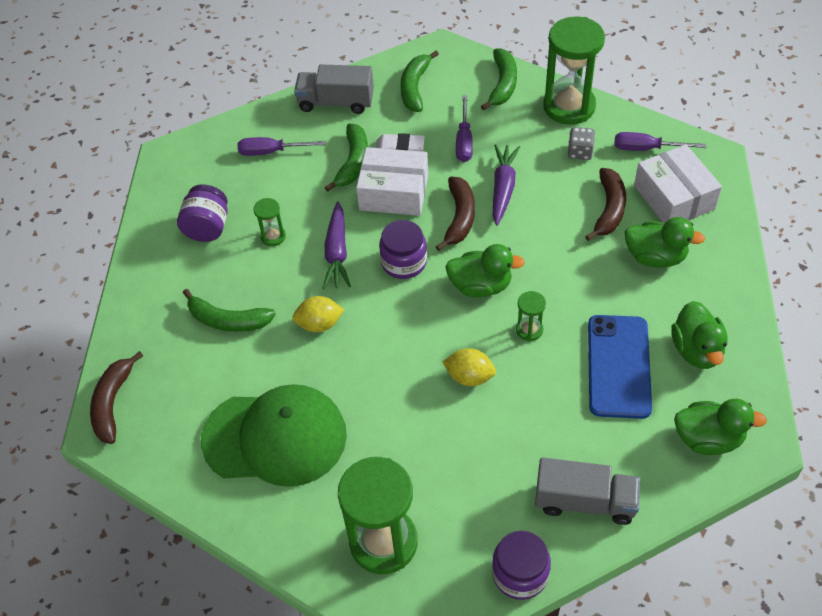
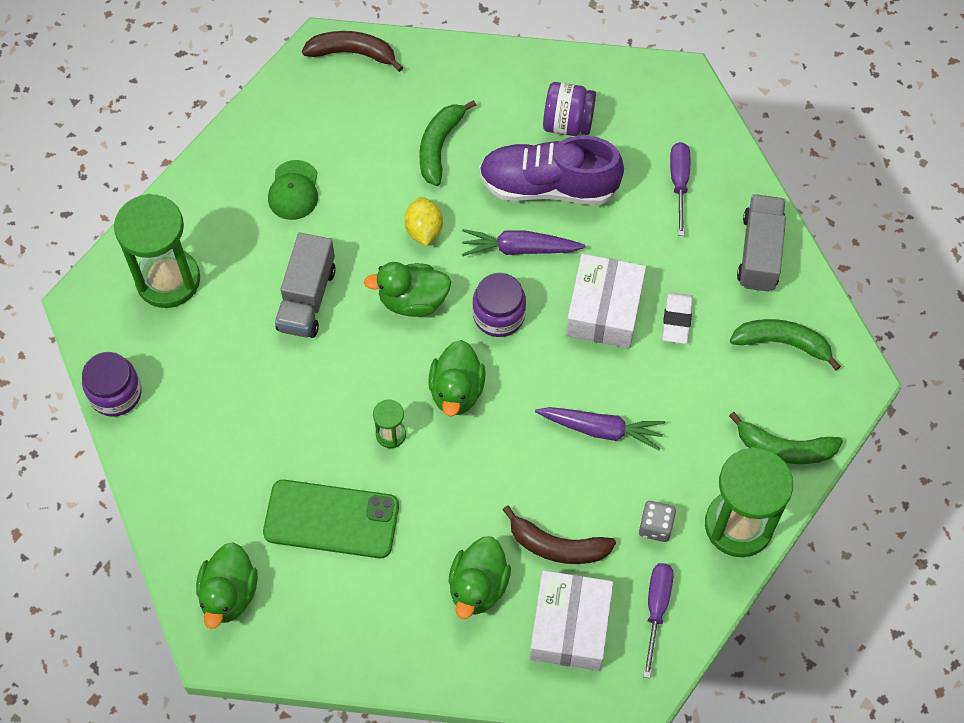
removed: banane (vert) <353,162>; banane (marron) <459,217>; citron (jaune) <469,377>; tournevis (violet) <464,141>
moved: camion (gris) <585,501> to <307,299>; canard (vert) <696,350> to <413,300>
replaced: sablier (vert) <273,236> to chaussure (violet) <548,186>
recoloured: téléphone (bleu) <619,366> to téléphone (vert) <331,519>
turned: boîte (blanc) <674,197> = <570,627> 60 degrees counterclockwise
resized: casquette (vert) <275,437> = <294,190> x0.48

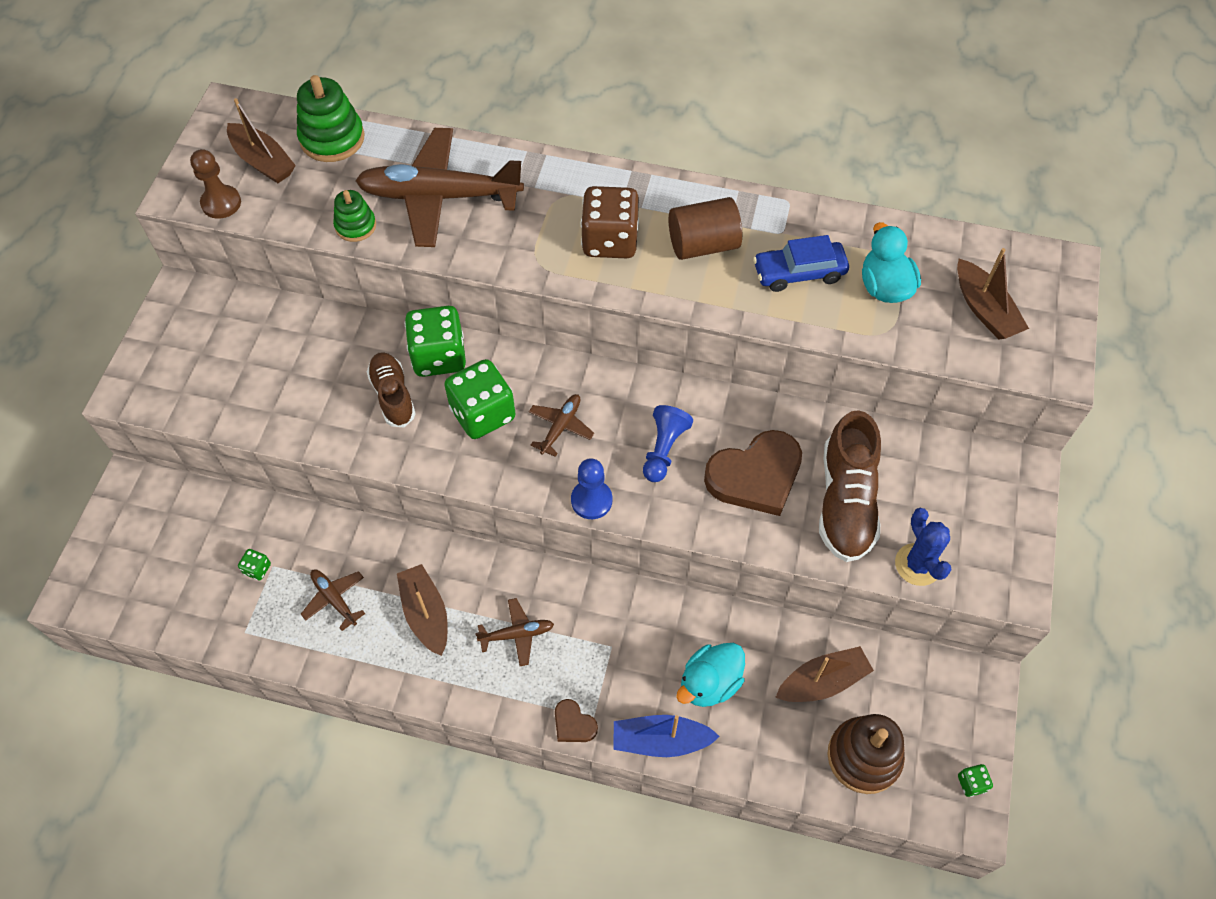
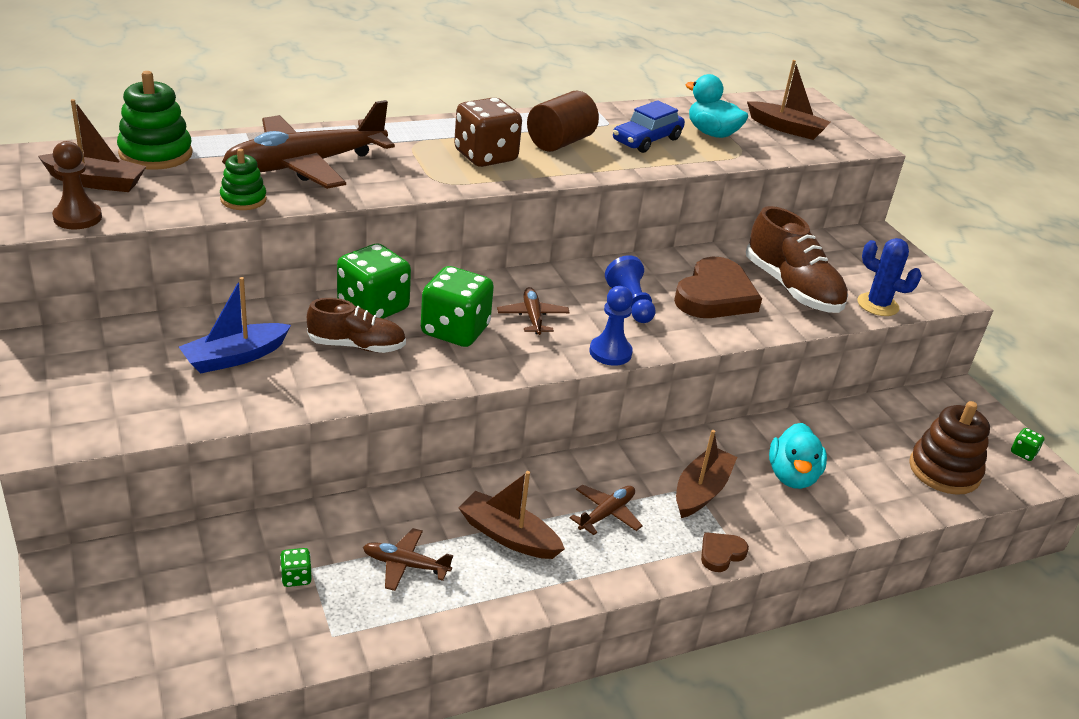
moved: bateau (bleu) <660,740> to <235,357>; bateau (marron) <822,681> to <701,491>
turned: chaussure (marron) <393,396> = <357,346> 150 degrees clockwise; cœur (marron) <573,724> = <721,553> 135 degrees clockwise

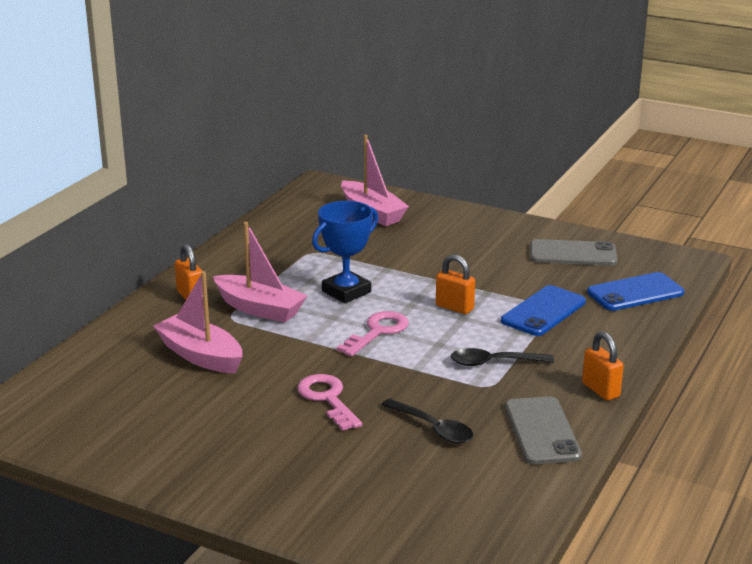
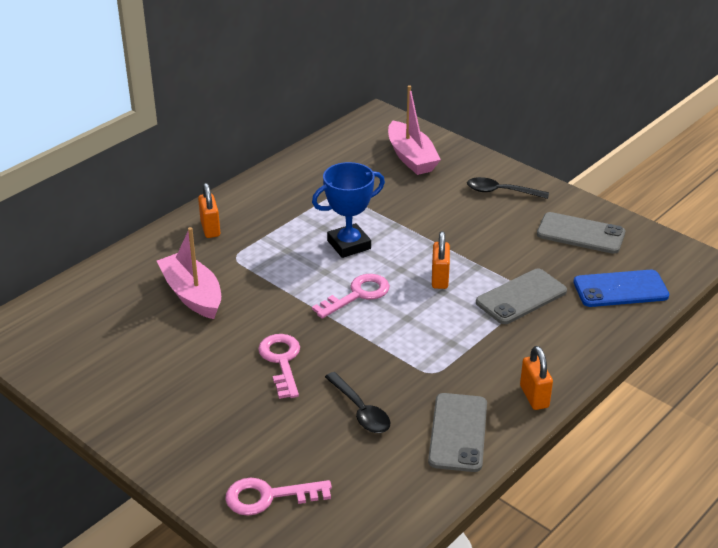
removed: bateau (rose) <259,309>
added: clé (rose) <269,496>
moved: cuillère (noir) <493,363> to <501,192>
recoloured: téléphone (bleu) <543,311> to téléphone (gris) <521,297>
turned: cadenas (orange) <454,307> = <440,279> 45 degrees clockwise

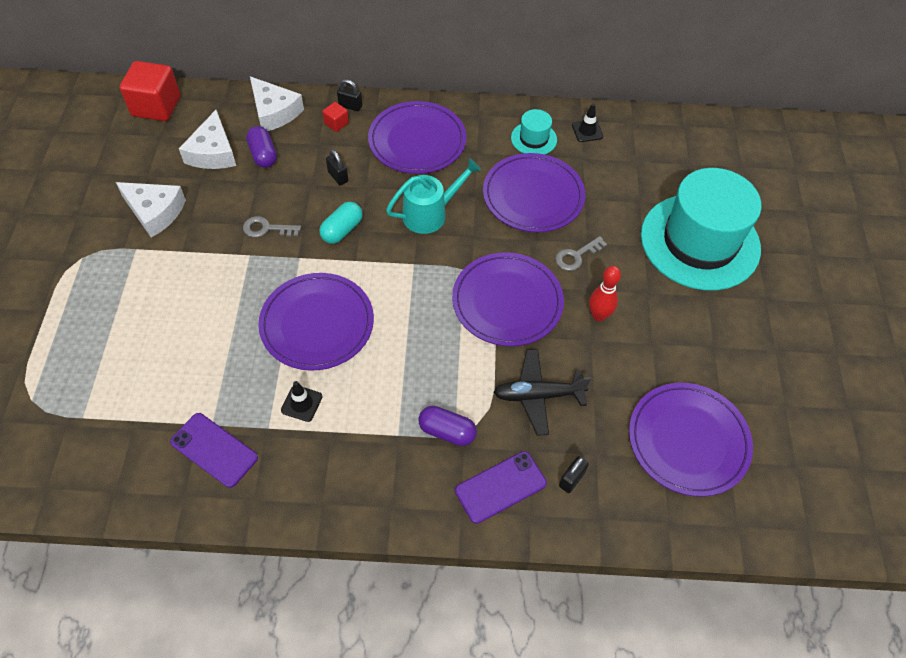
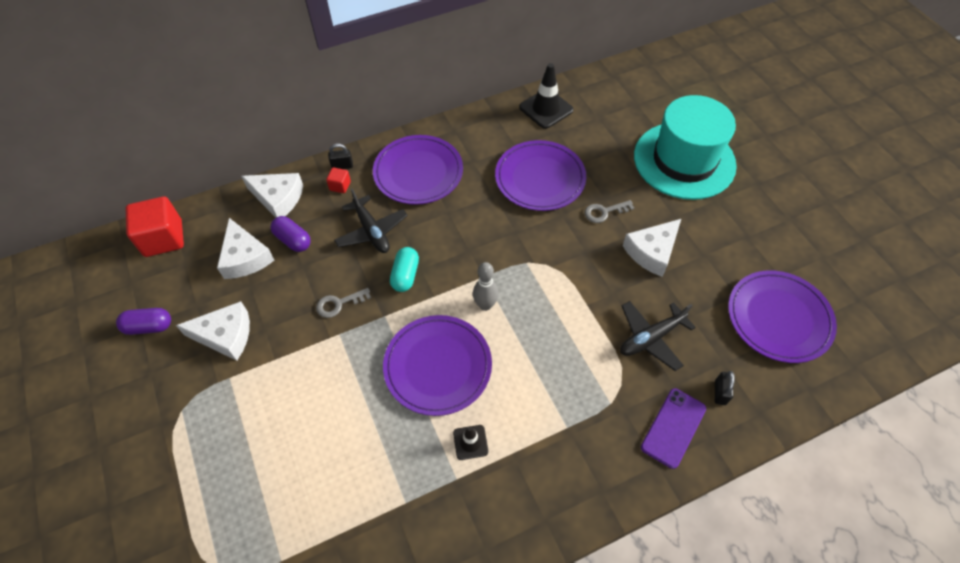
removed: téléphone (violet) <214,450>; arrosoir (turquoise) <430,214>; assiette (violet) <507,302>; chapeau (turquoise) <534,139>
added: quille (gris) <485,305>
moved: gélule (violet) <447,431> to <149,327>
replaced: cadenas (noir) <338,177> to avion (noir) <371,231>; quille (rouge) <598,315> to fromage (blanc) <652,252>
turned: clé (gris) <576,256> = <604,212> 45 degrees clockwise
resized: cône de chantier (noir) <587,131> = <546,109> x1.78

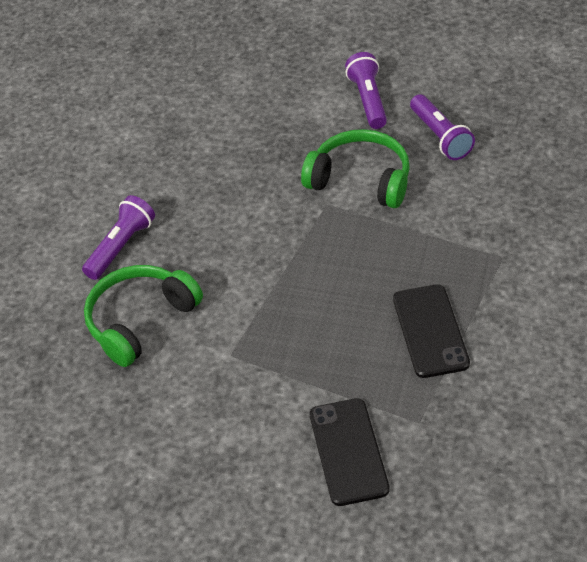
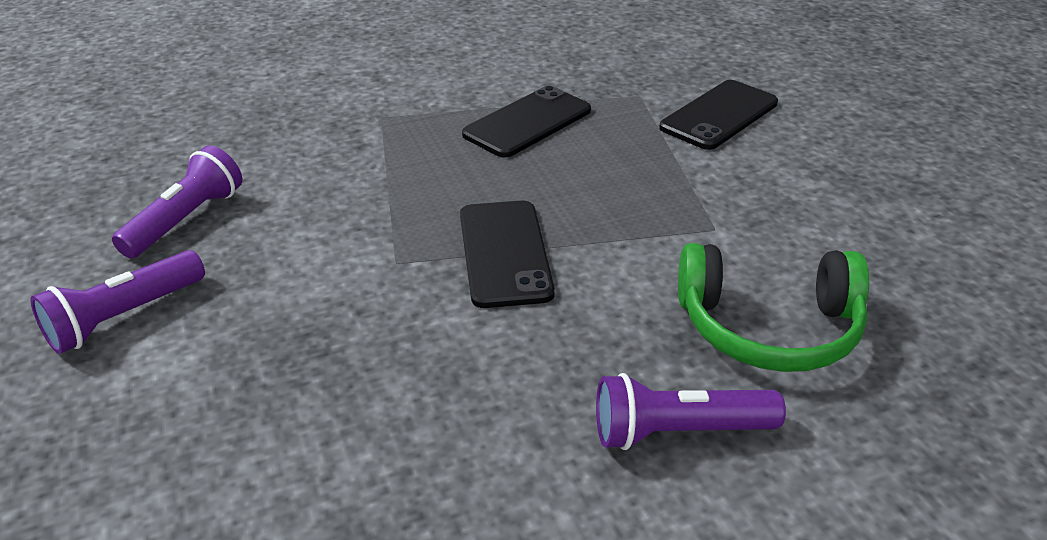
removed: casque audio (vert) <360,180>
added: téléphone (noir) <504,253>

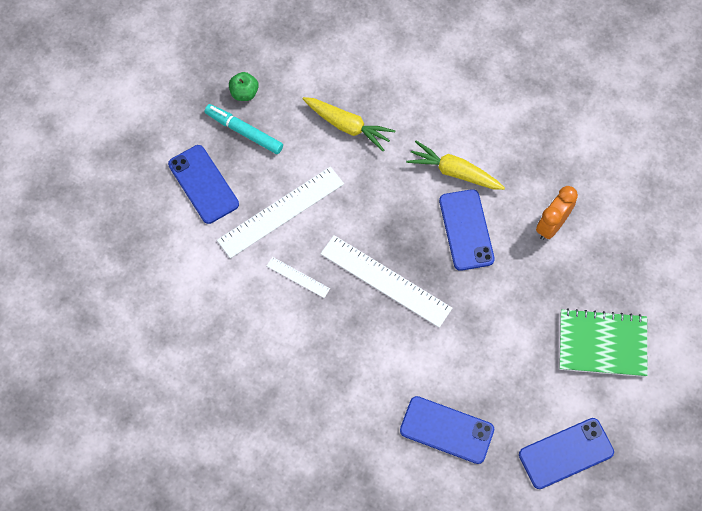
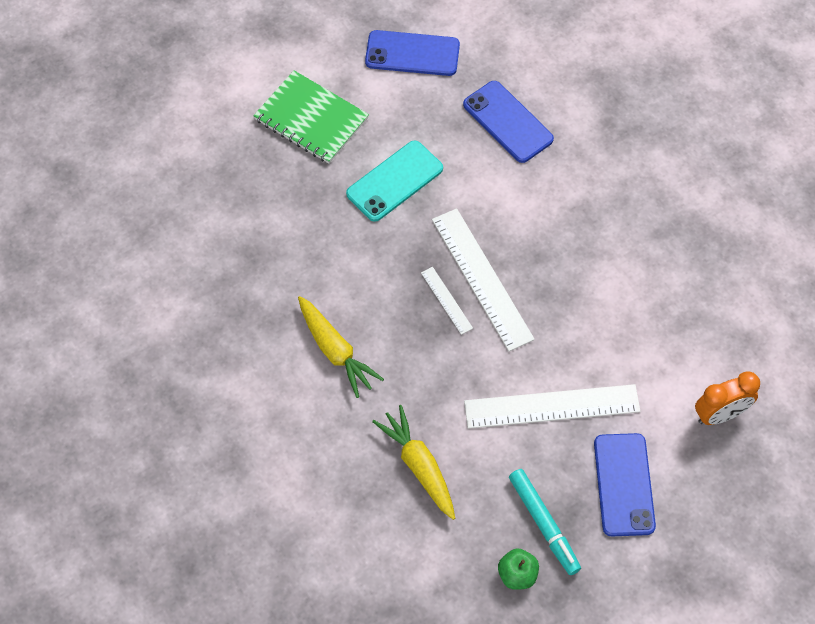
removed: téléphone (bleu) <466,230>
added: téléphone (turquoise) <394,181>
moved: règle (blanc) <298,277> to <446,300>; réveil (orange) <551,225> to <720,414>

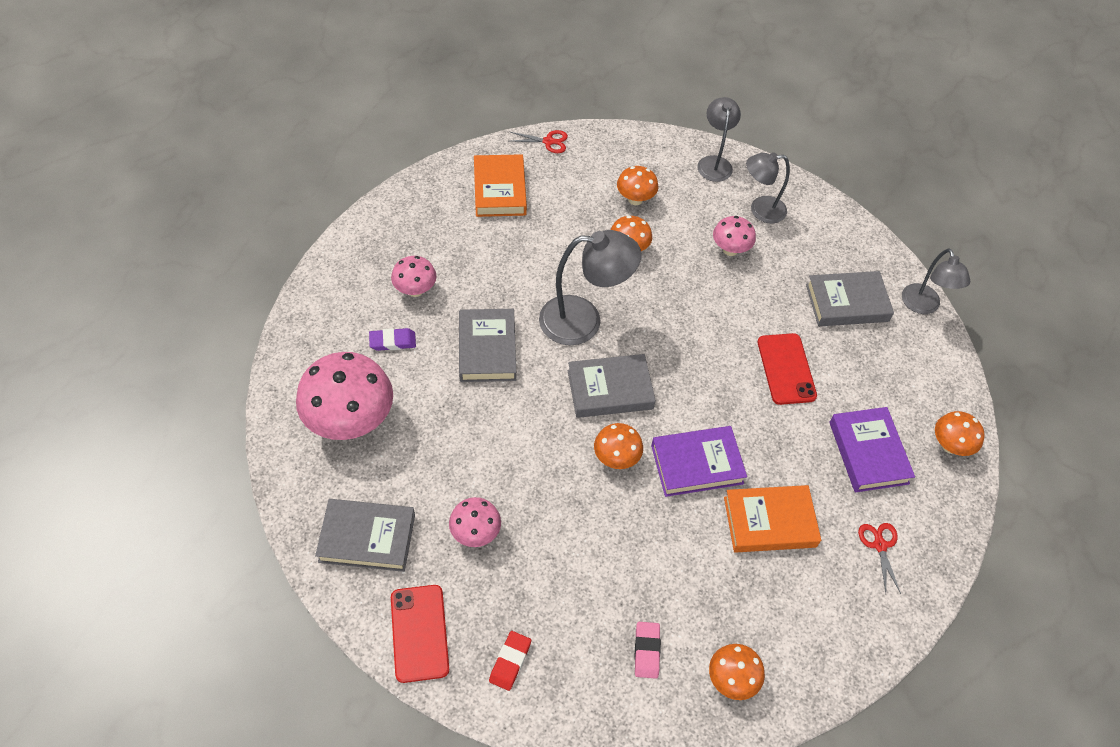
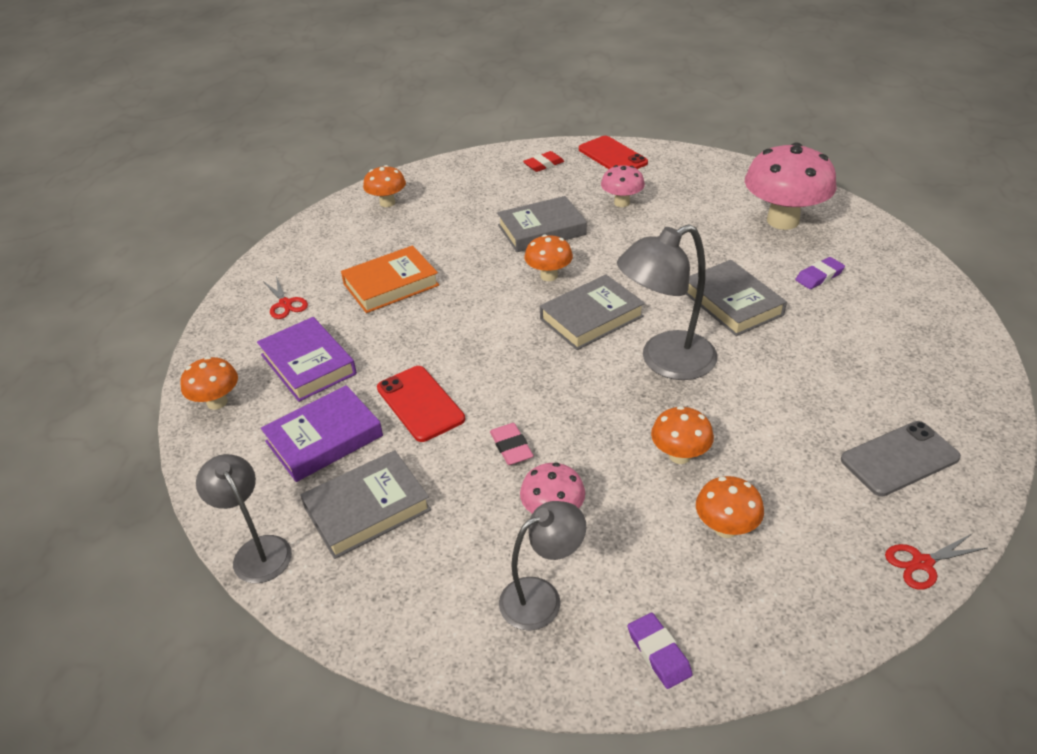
removed: champignon (rose) <415,290>
moved: livre (gris) <367,538> to <541,230>; gomme (rose) <647,651> to <511,447>; livre (violet) <697,464> to <324,438>
replaced: livre (orange) <499,190> to téléphone (gris) <899,459>; lampe (gris) <714,163> to gomme (violet) <659,653>
turned: gomme (rouge) <510,661> = <543,164> 60 degrees clockwise

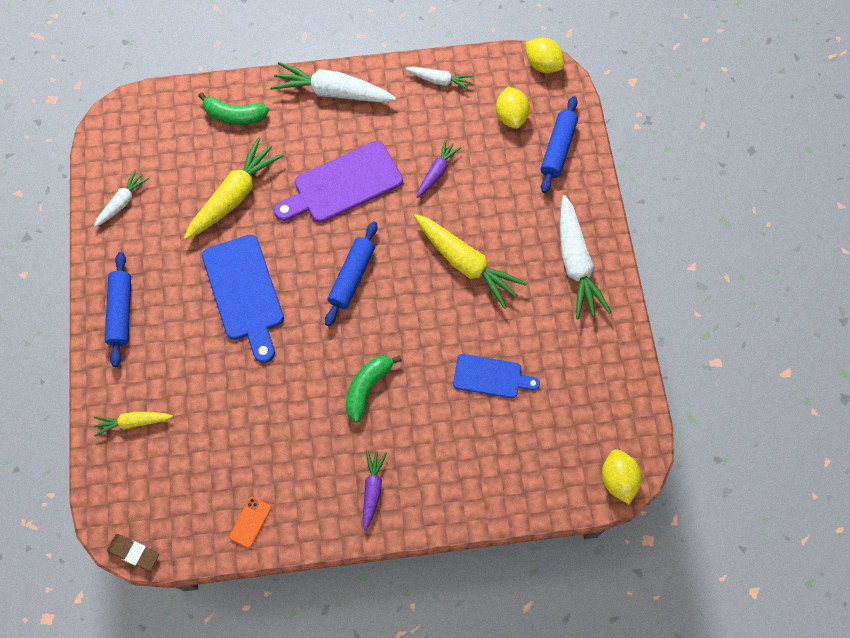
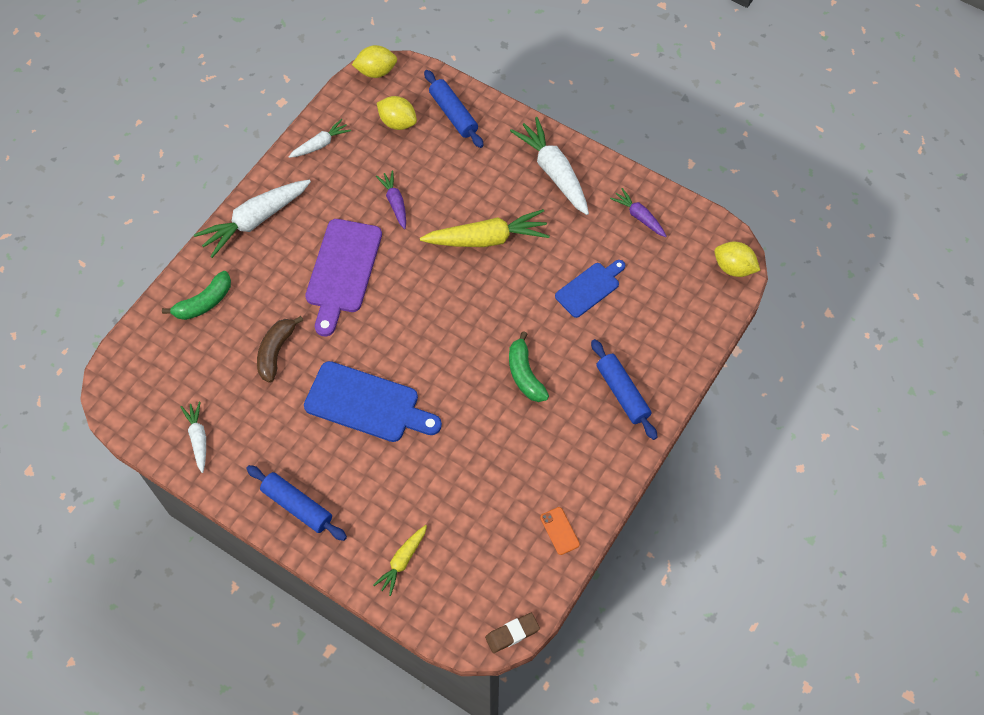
moved: rouleau à pâtisserie (bleu) <352,277> to <622,393>; carotte (violet) <372,489> to <639,216>
replaced: carotte (jaune) <235,195> to banane (marron) <276,352>
turned: carotte (blanc) <576,264> = <553,171> 150 degrees counterclockwise

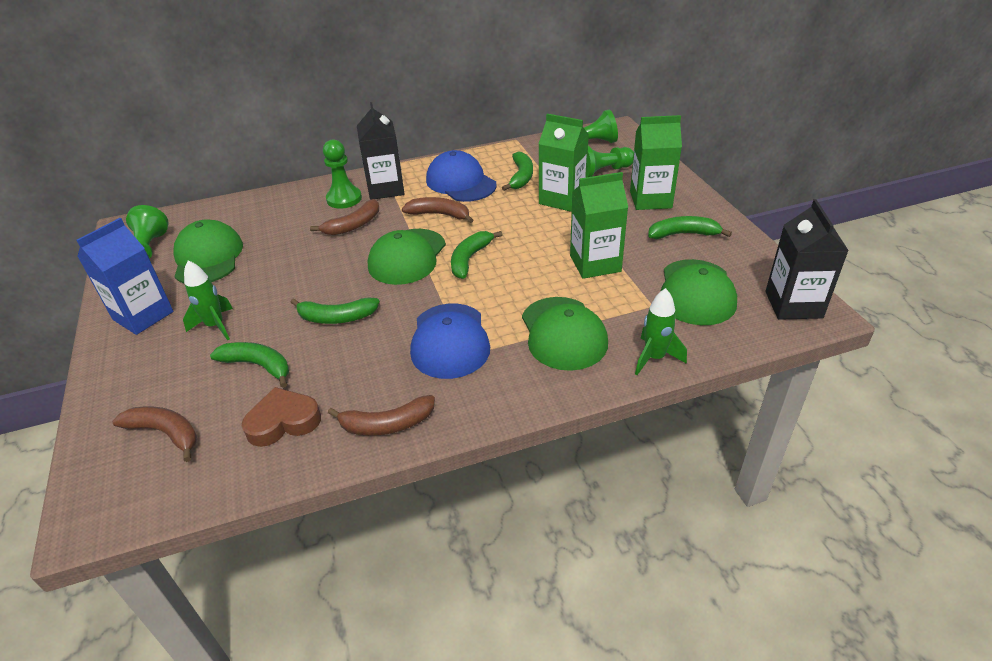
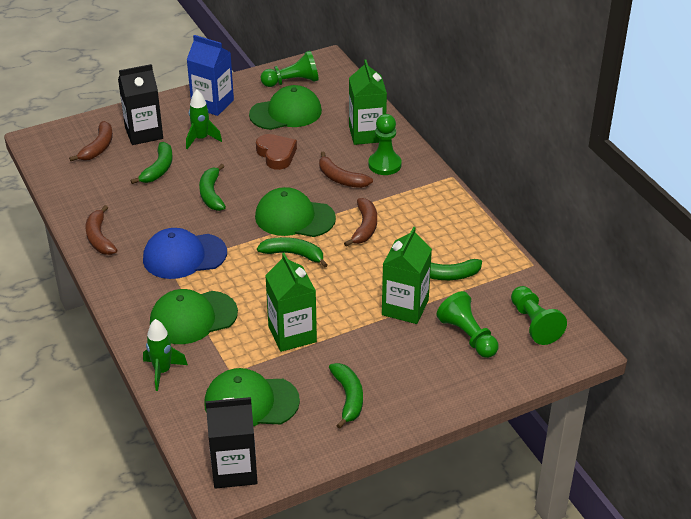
removed: casquette (bleu) <460,182>
moved: cœur (marron) <283,422> to <276,155>; brique de lait (noir) <385,189> to <144,133>; brique de lait (vert) <650,199> to <367,134>

